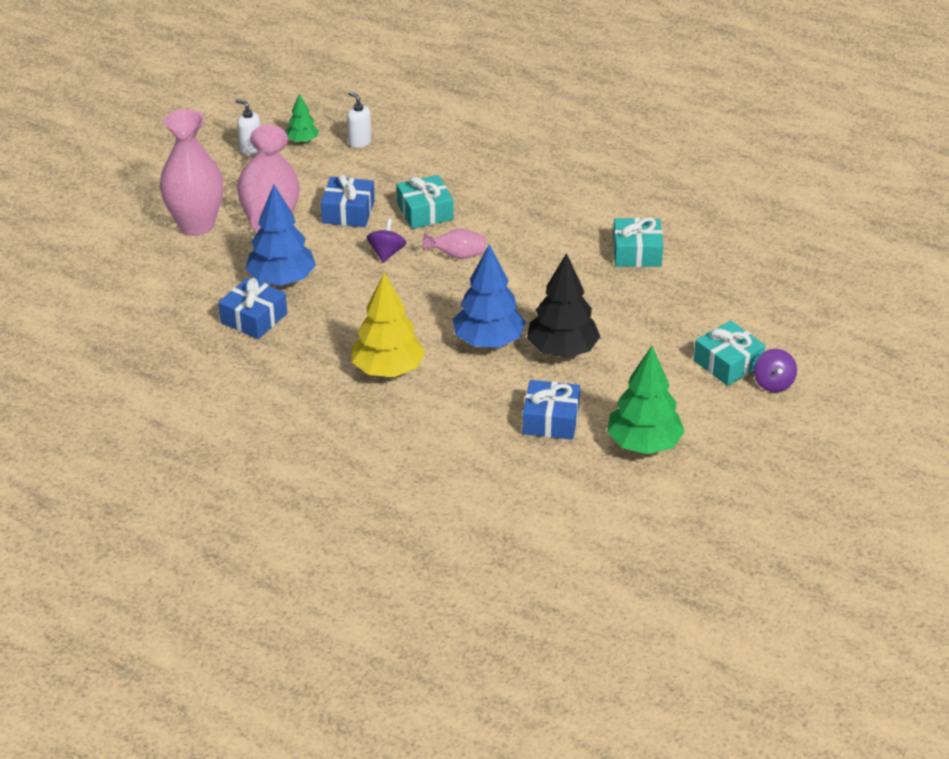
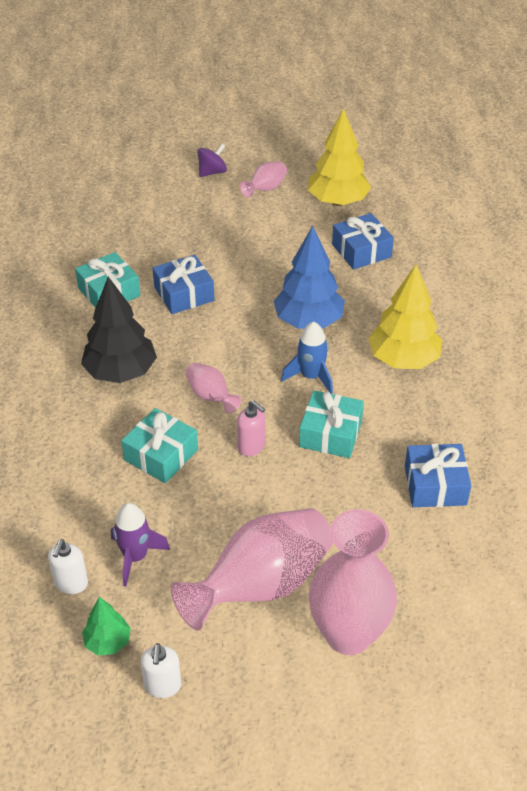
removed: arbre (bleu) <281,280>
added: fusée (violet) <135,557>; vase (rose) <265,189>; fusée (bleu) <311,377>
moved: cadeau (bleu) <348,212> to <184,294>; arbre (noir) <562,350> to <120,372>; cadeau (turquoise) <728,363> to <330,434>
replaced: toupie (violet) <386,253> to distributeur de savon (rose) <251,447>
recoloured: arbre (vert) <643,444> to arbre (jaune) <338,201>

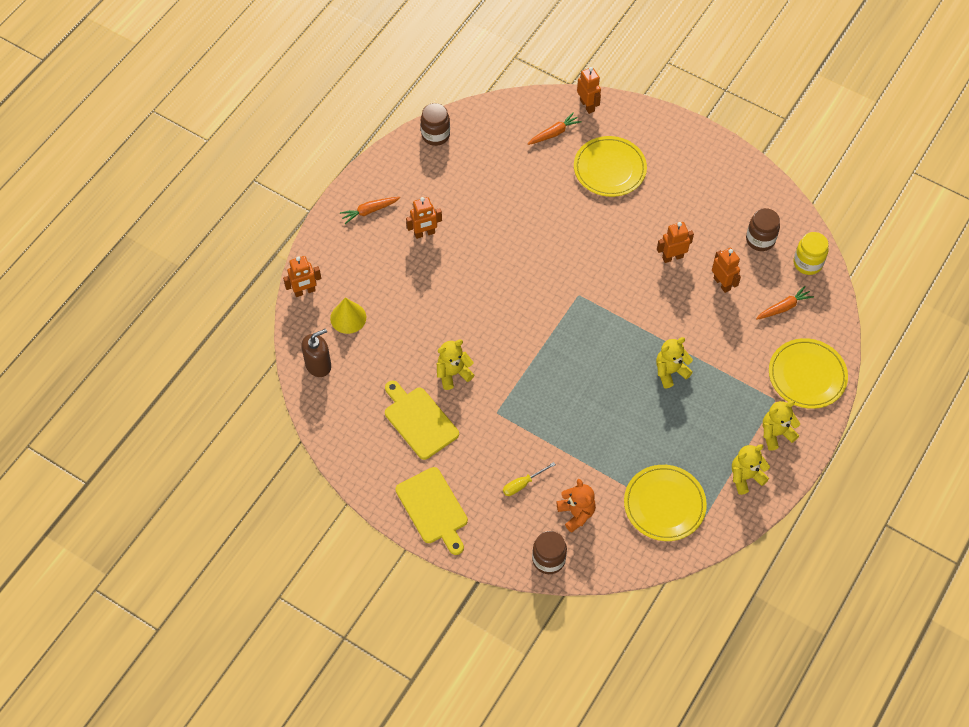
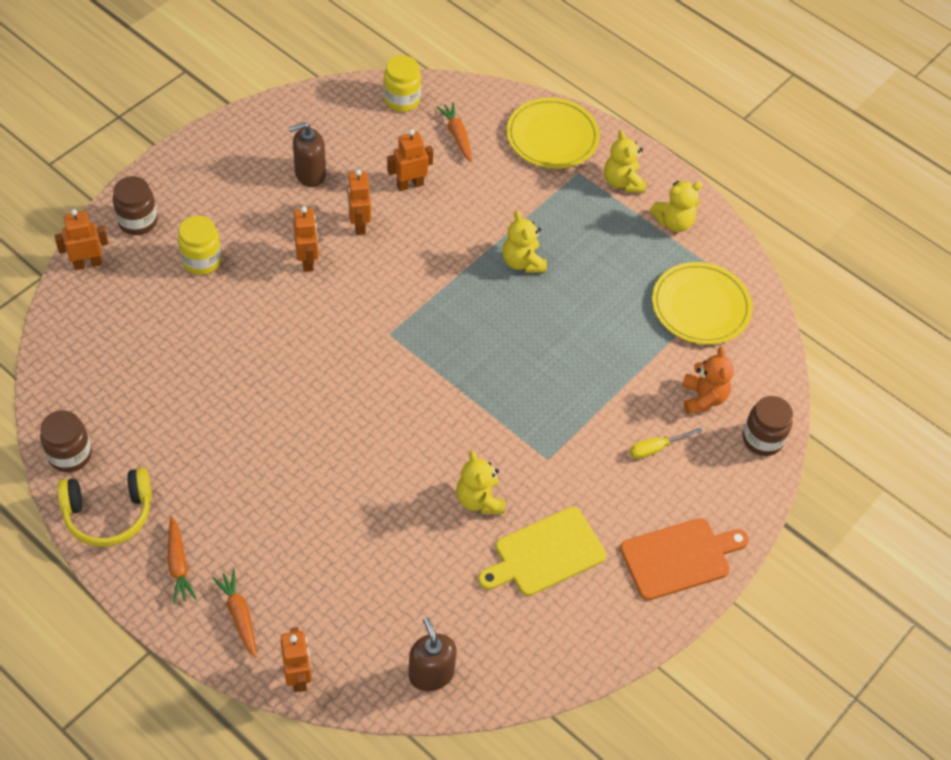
removed: cône (jaune) <348,317>
added: casque audio (jaune) <108,513>; distributeur de savon (marron) <310,174>
moved: robot (orange) <424,233> to <307,261>; carotte (orange) <554,133> to <239,616>; bocal (marron) <760,240> to <138,221>
replaced: assiette (jaune) <609,169> to bocal (jaune) <202,260>
recoloured: planche à découper (jaune) <433,508> to planche à découper (orange) <679,558>
turned: tournevis (jaune) <522,484> = <656,448> 90 degrees clockwise; ours en peluche (orange) <576,513> = <703,398> 105 degrees clockwise; ours en peluche (jaune) <745,477> = <674,222> 90 degrees counterclockwise

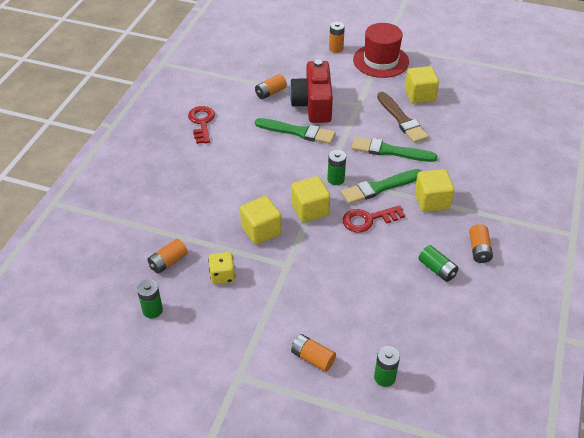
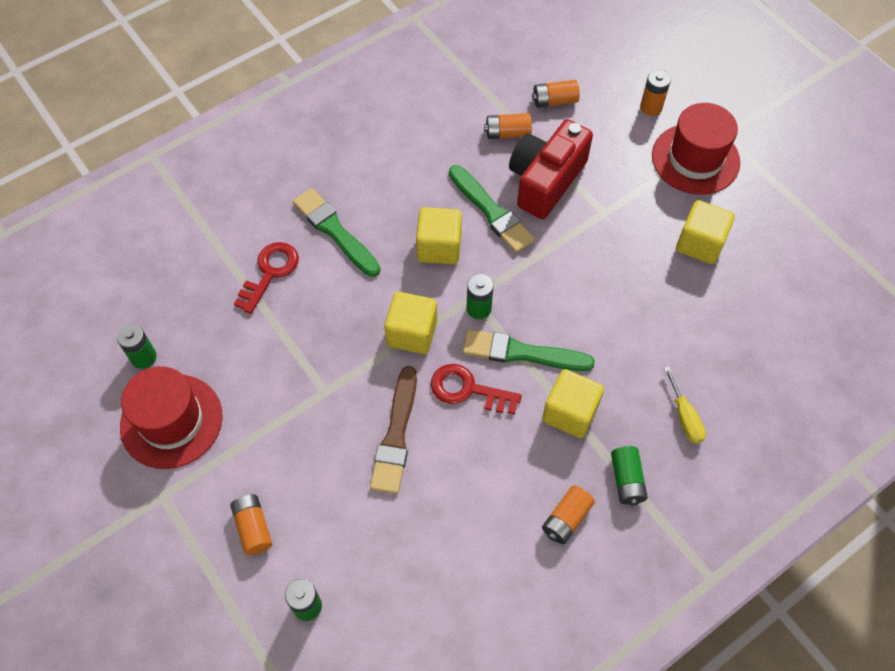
removed: dé (jaune) <222,275>
added: chapeau (rouge) <171,421>; tournevis (jaune) <684,417>
moved: pile (orange) <168,262> to <554,101>; clé (rouge) <201,122> to <270,272>; cube (jaune) <261,230> to <439,247>; pinceau (vert) <390,151> to <335,231>; pinceau (marron) <401,119> to <396,435>; pile (vert) <437,269> to <627,480>

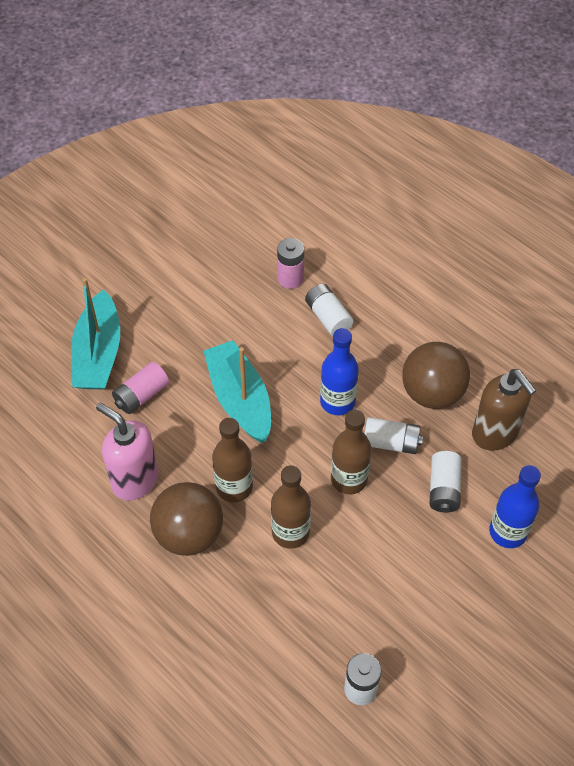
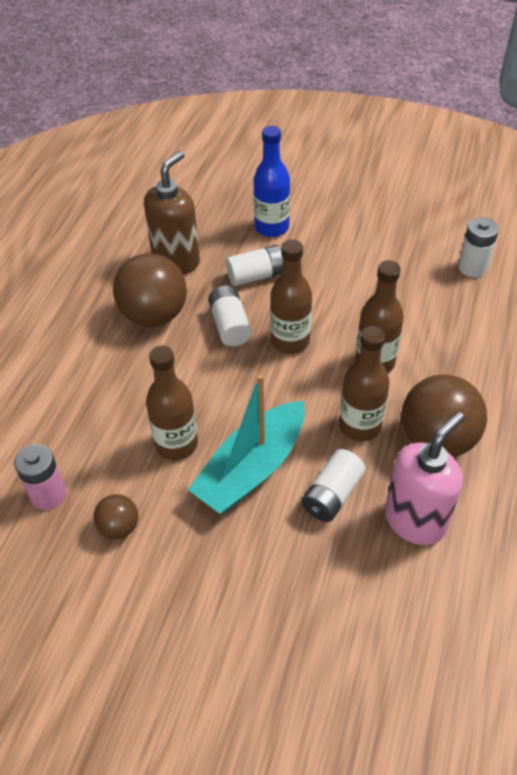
removed: bateau (turquoise) <98,354>; pile (rose) <141,395>; bouteille (bleu) <337,402>
added: balle (marron) <119,527>; bouteille (marron) <176,444>
moved: pile (blanc) <328,317> to <332,495>
turned: distributeur de savon (rose) <135,480> = <415,520> 150 degrees counterclockwise

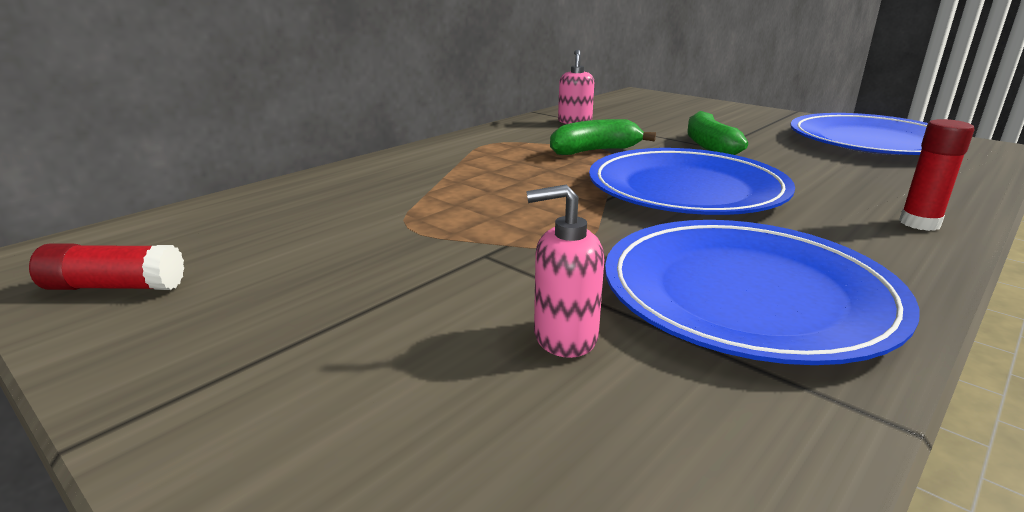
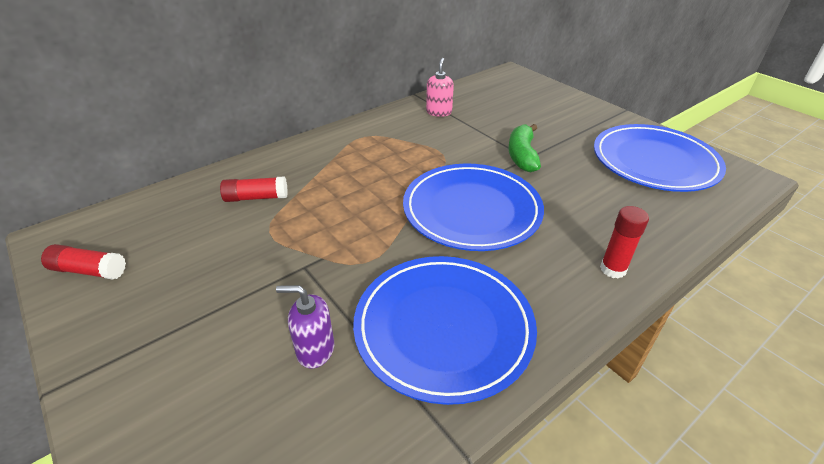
removed: banane (vert) <594,151>
added: bâton de colle (rouge) <256,197>
recoloured: distributeur de savon (rose) <564,337> to distributeur de savon (violet) <315,350>

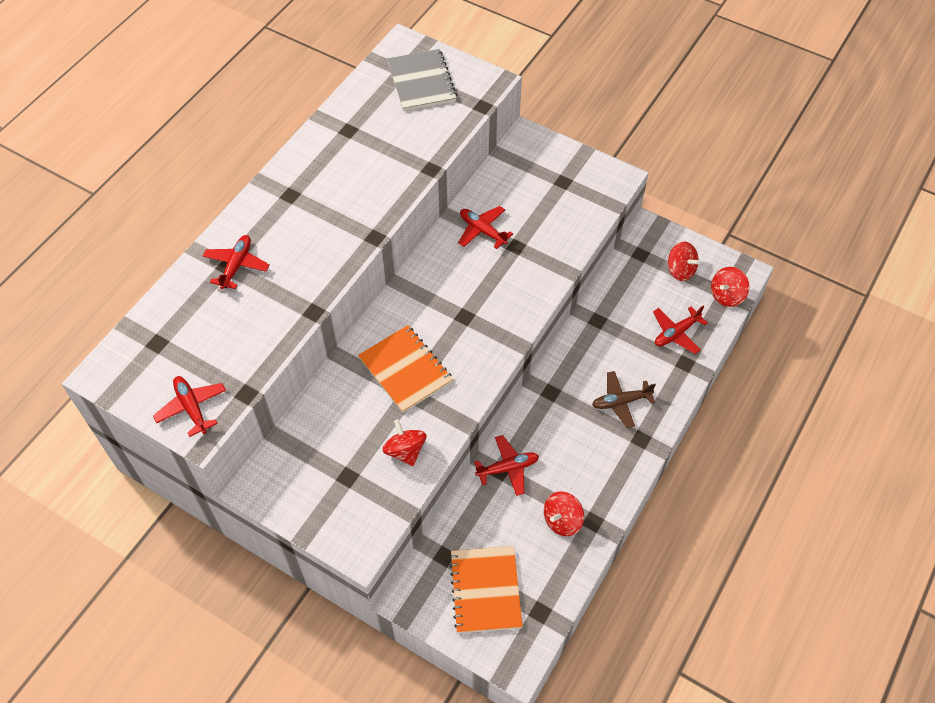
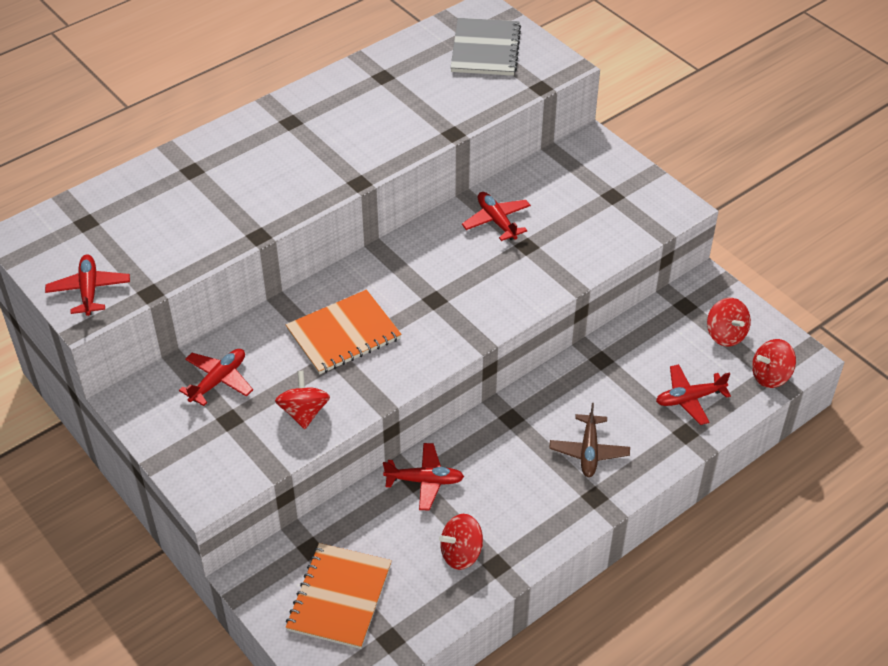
moved: avion (rouge) <236,265> to <218,381>
turned: carnet (orange) <405,370> = <343,334> 75 degrees clockwise; avion (marron) <621,402> = <589,451> 90 degrees counterclockwise

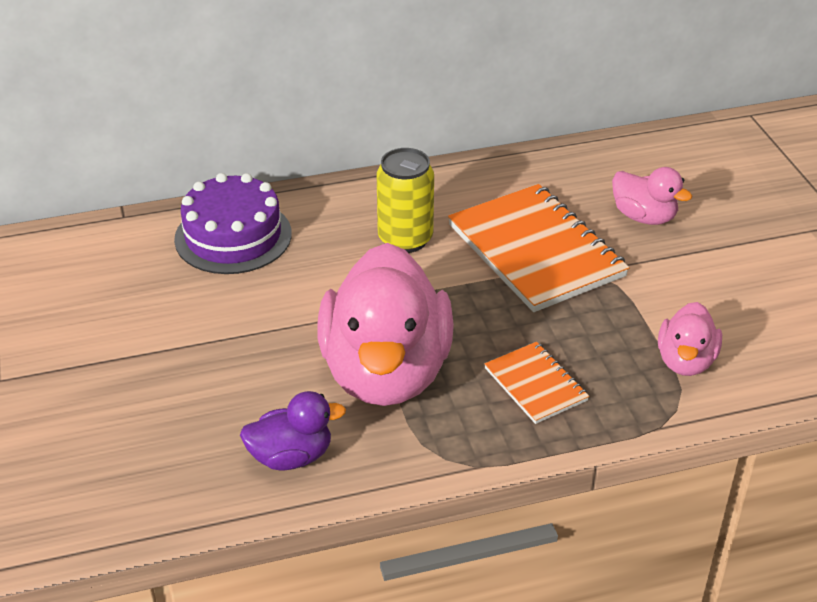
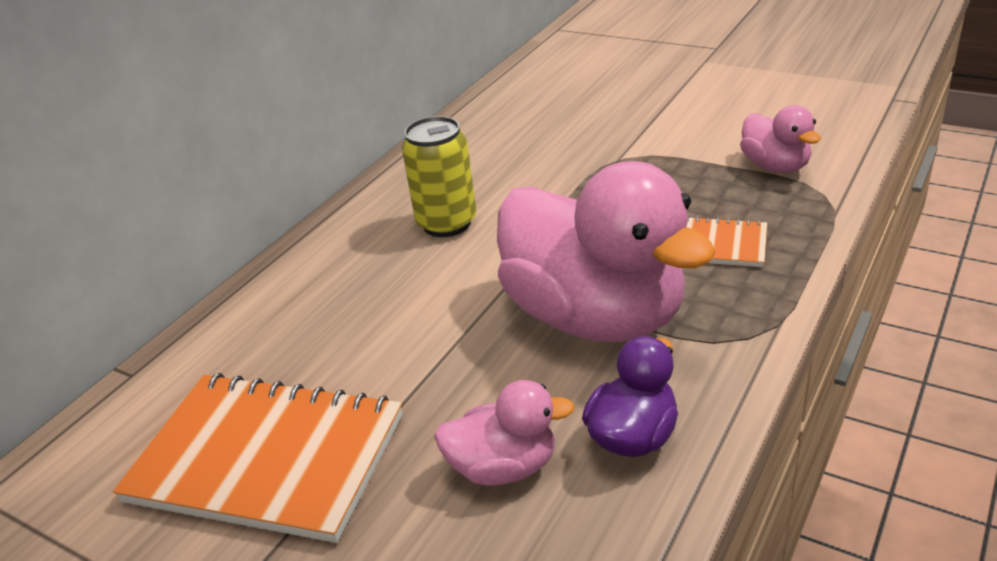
removed: gâteau (violet) <233,236>
moved: carnet (orange) <535,251> to <267,458>; canard (rose) <644,217> to <504,467>

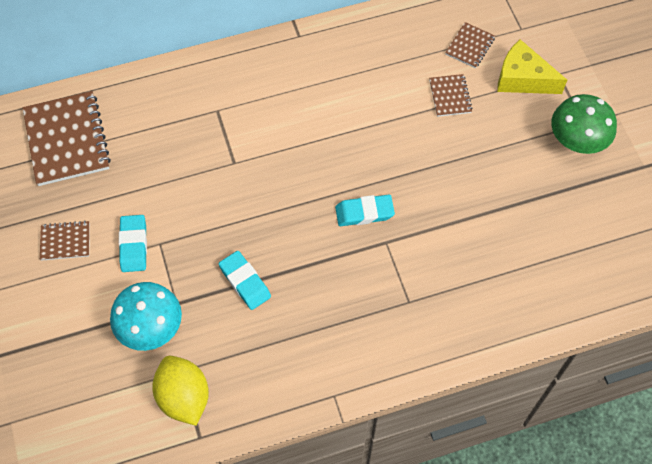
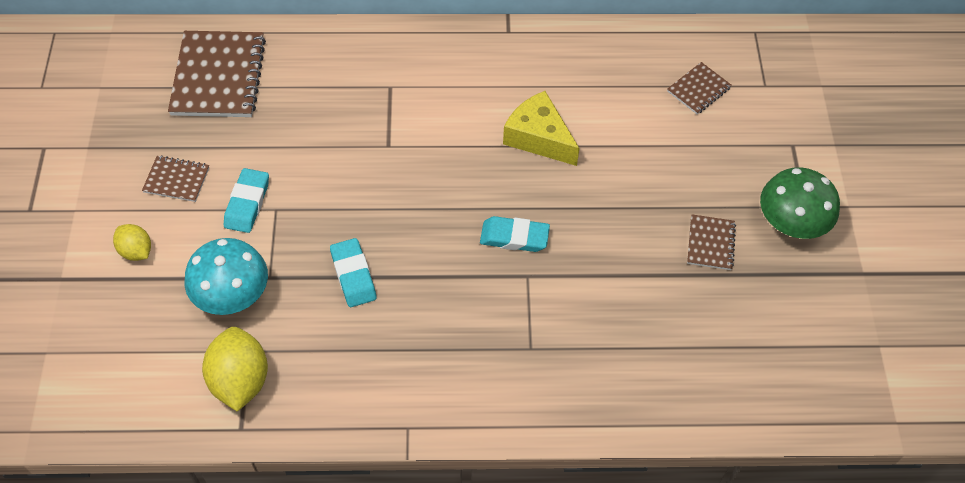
added: citron (jaune) <136,251>
moved: carnet (marron) <450,96> to <710,243>; fromage (jaune) <523,79> to <538,138>

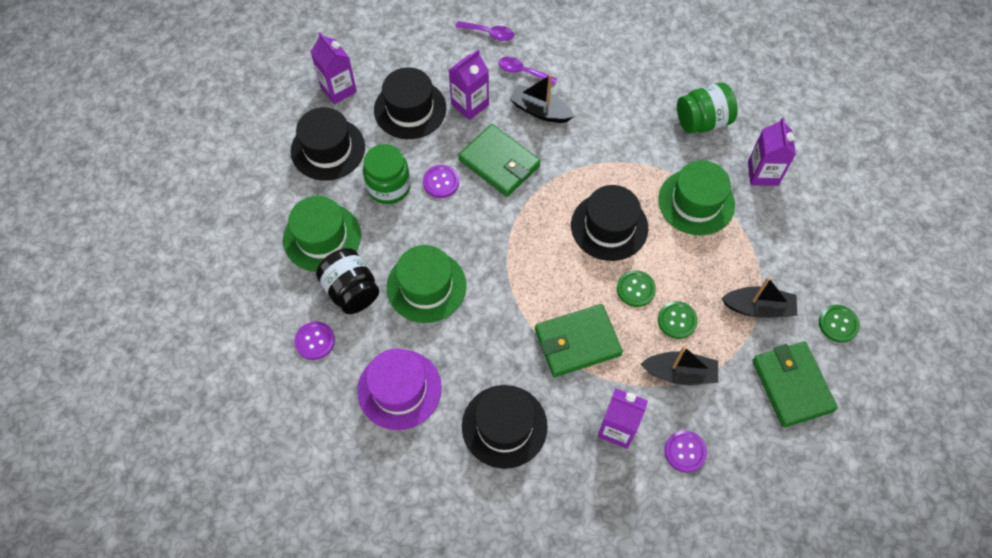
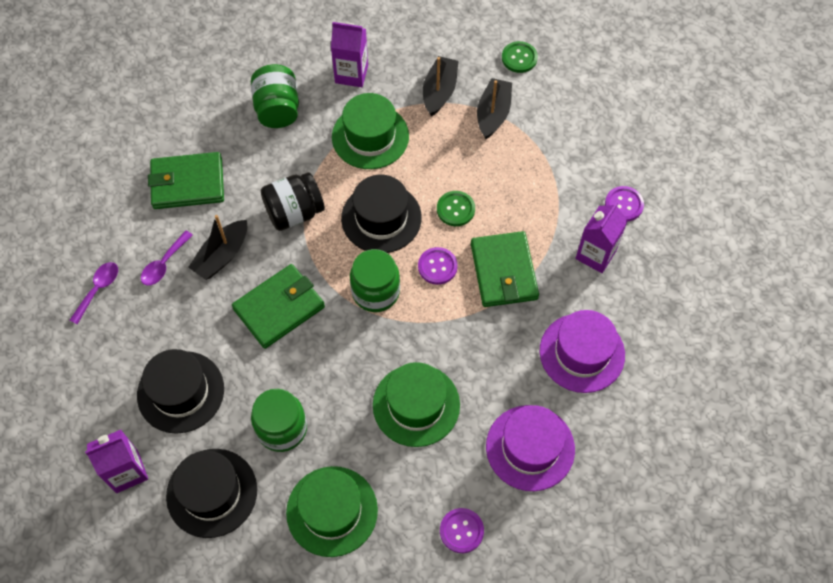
removed: brique de lait (violet) <470,105>; bouton (vert) <677,320>
added: bocal (vert) <375,292>
moved: bocal (noir) <351,290> to <294,212>; bouton (violet) <441,182> to <437,266>; bateau (noir) <679,373> to <439,91>; portefeuille (vert) <792,385> to <188,183>
recoloured: chapeau (noir) <504,426> to chapeau (violet) <582,353>

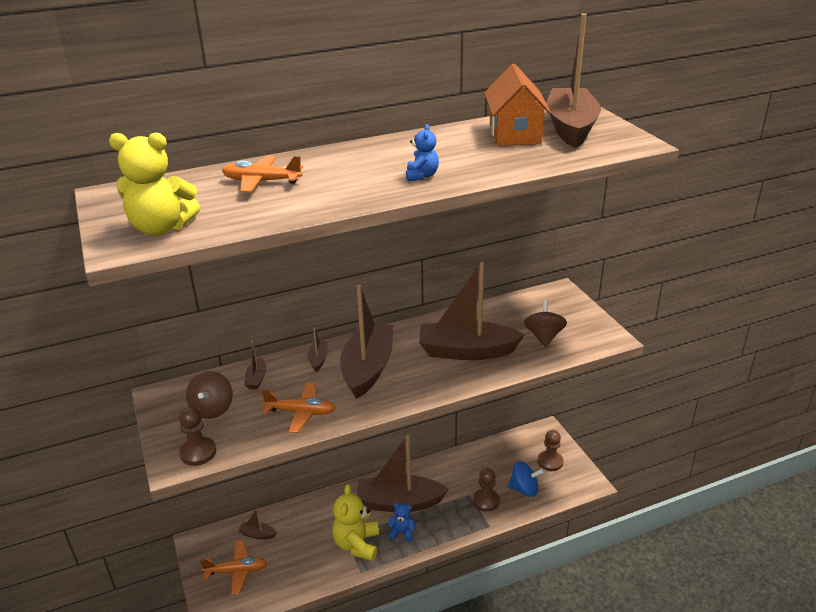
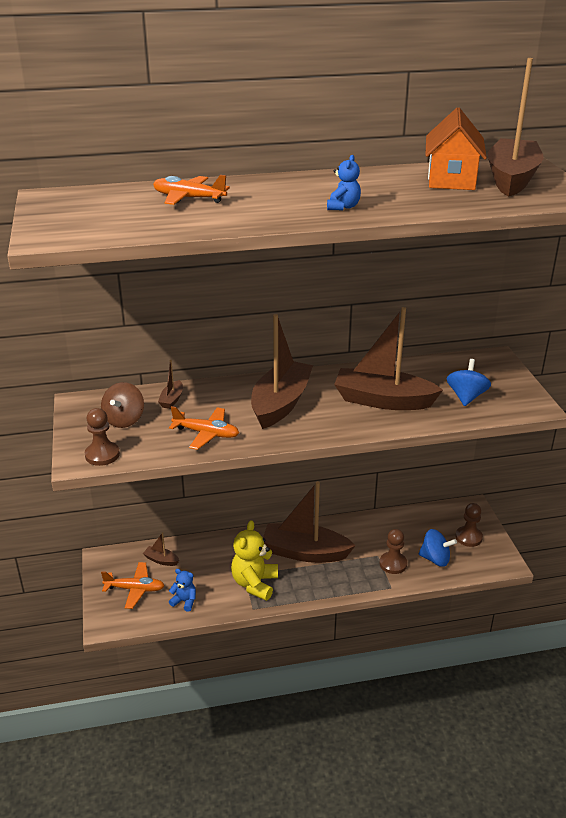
removed: ours en peluche (jaune) <161,228>; bateau (marron) <318,360>
moved: ours en peluche (bleu) <402,532> to <184,601>
recoloured: toupie (marron) <544,336> to toupie (bleu) <466,397>

